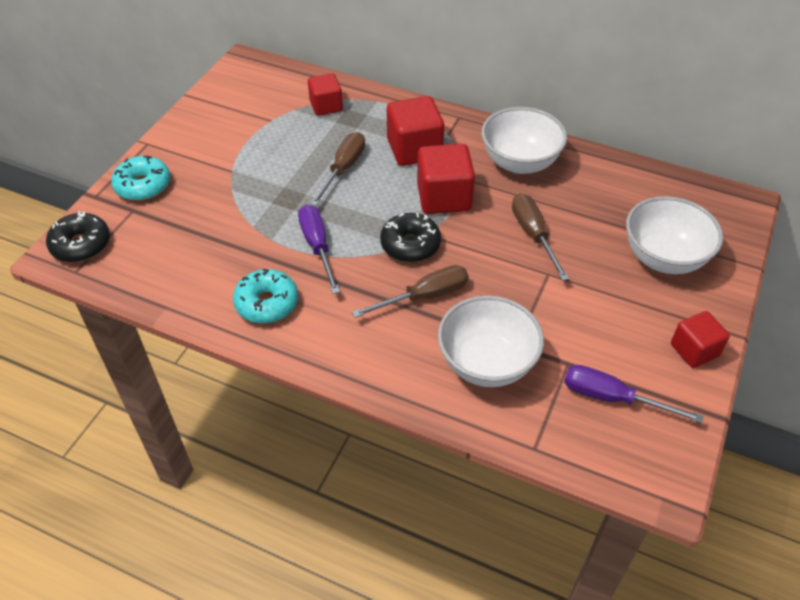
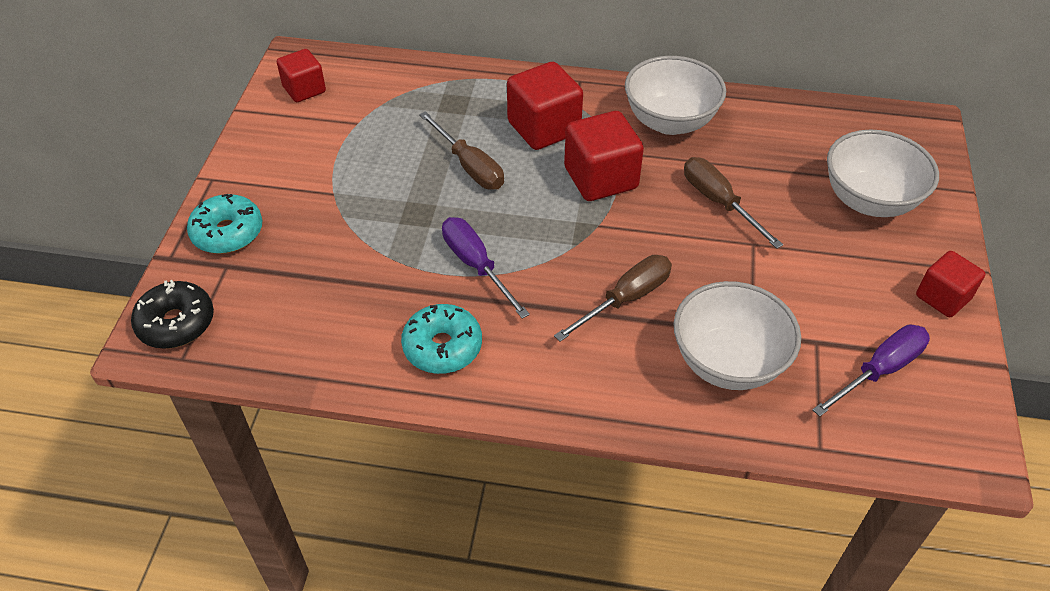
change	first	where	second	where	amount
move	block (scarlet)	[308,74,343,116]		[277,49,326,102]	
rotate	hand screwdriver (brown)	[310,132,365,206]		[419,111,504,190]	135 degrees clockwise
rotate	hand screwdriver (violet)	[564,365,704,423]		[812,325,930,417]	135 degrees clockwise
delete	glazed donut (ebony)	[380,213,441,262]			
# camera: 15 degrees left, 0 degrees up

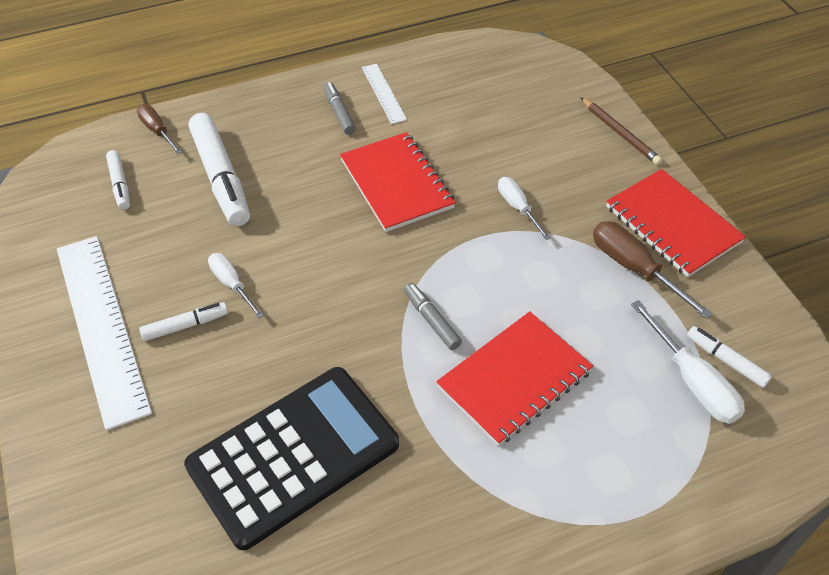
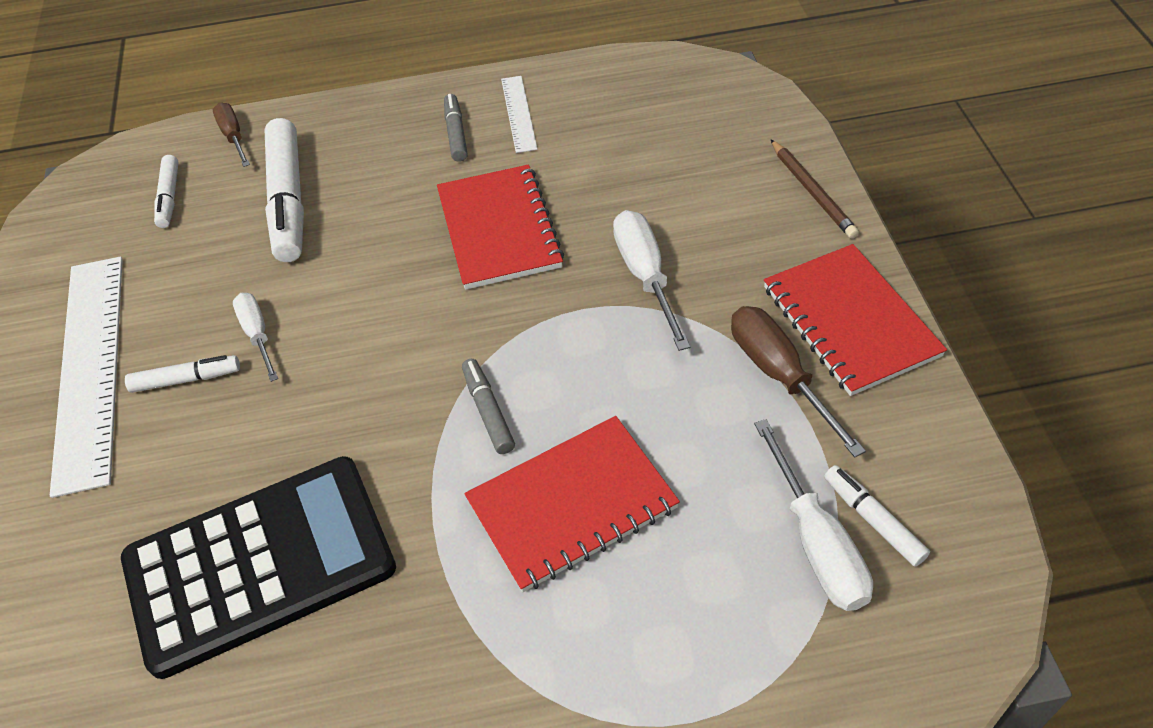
change	first	where	second	where	amount
resize	hand screwdriver (snow-white)	[498,177,551,240]		[613,210,690,351]	x1.55
# camera: 15 degrees right, 0 degrees up

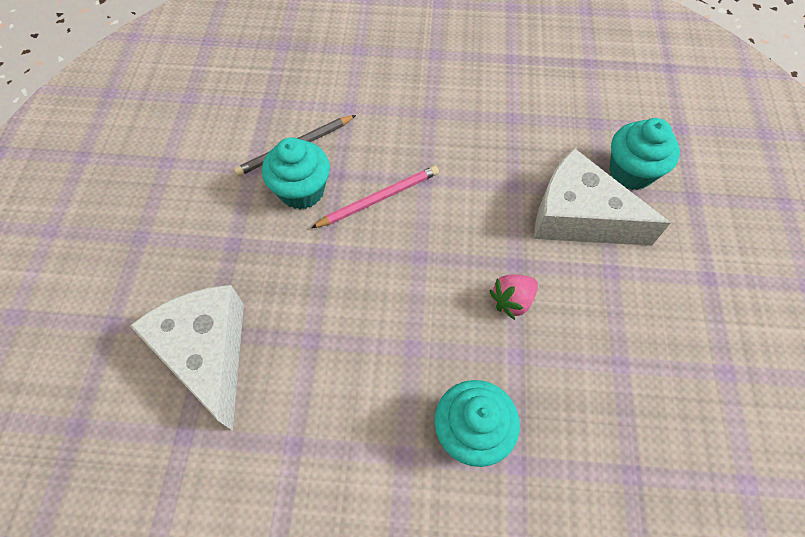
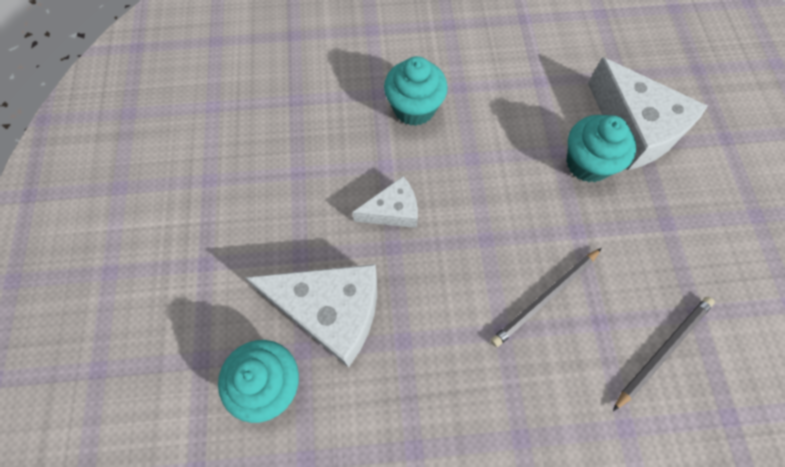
change	first	where	second	where	amount
replace	strawberry (rose-pink)	[489,274,538,320]	cheese (snow-white)	[352,176,418,228]	
recolor	pencil (rose-pink)	[311,166,439,228]	pencil (grey)	[491,248,602,347]	
move	muffin (turquoise)	[262,138,330,209]		[566,115,636,183]	
# camera: 170 degrees right, 5 degrees up

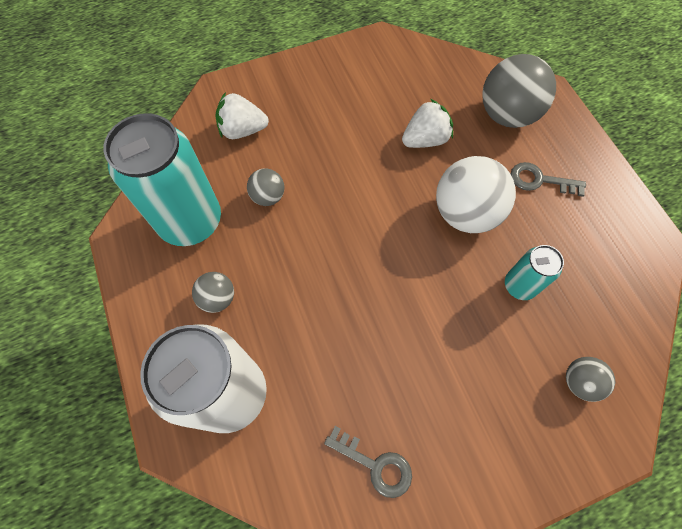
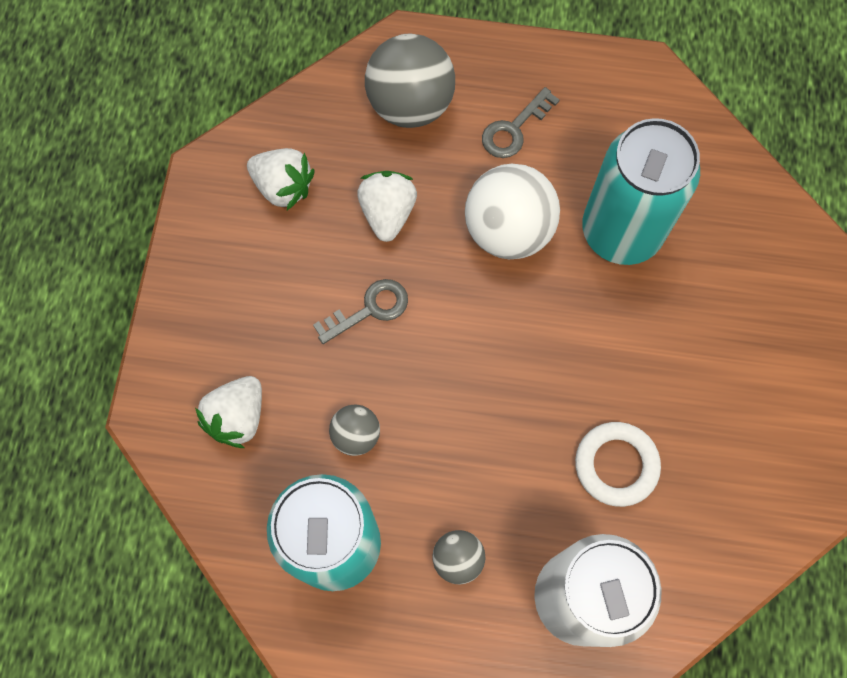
change	first	where	second	where	amount
insert			strawberry (snow-white)	[247,148,315,210]	
move	door key (grey)	[324,426,412,498]		[313,279,408,344]	
insert			hoop (snow-white)	[575,422,661,507]	
resize	tin (turquoise)	[505,245,564,300]		[582,118,700,265]	x2.01
delete	sphere (grey)	[566,357,615,402]			
# camera: 60 degrees left, 5 degrees up

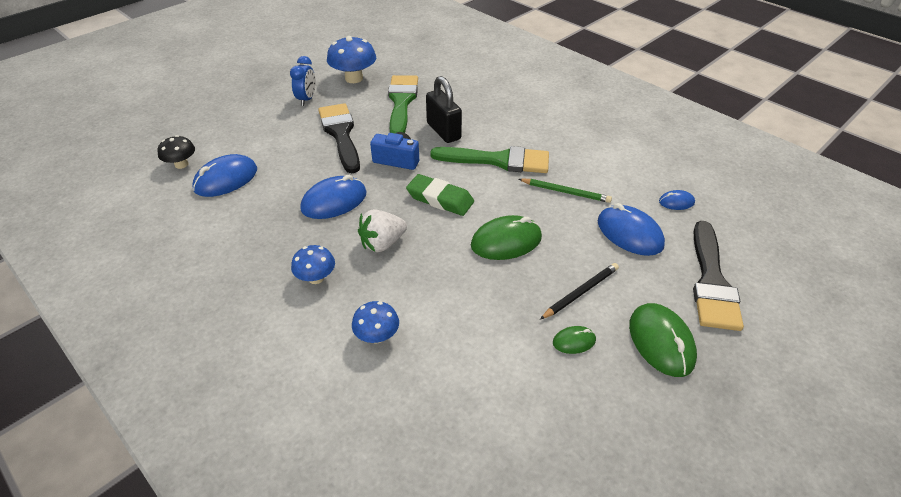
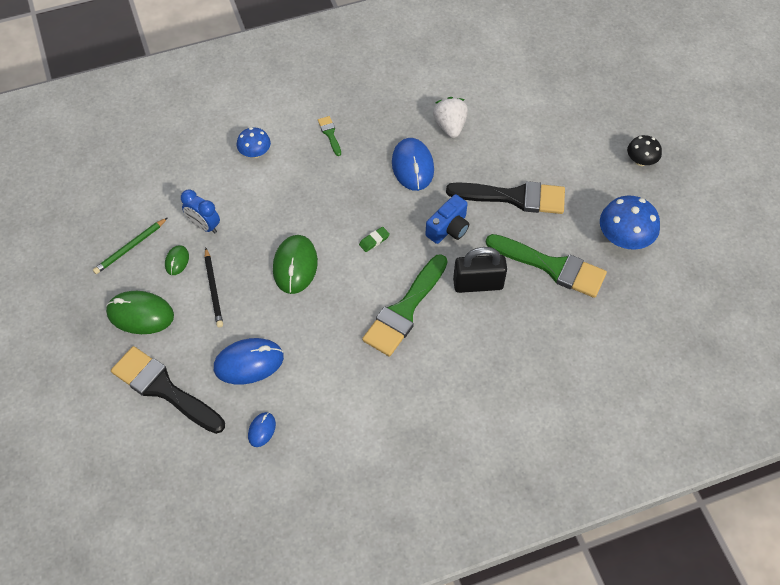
change	first	where	second	where	amount
move	pencil (leaf-green)	[519,179,612,203]		[93,218,167,274]	
move	bedside clock (blue)	[290,56,316,106]		[181,189,220,234]	
replace	mushroom (blue)	[291,245,335,284]	paintbrush (leaf-green)	[318,116,341,156]	
resize	pencil eraser (leaf-green)	[406,174,474,216]		[359,227,390,252]	x0.49
move	strawberry (snow-white)	[358,209,407,252]		[433,97,468,138]	
move	mushroom (ebony)	[157,135,195,169]		[627,135,662,166]	
delete	PC mouse (blue)	[192,154,257,197]			
# camera: 115 degrees right, 15 degrees up

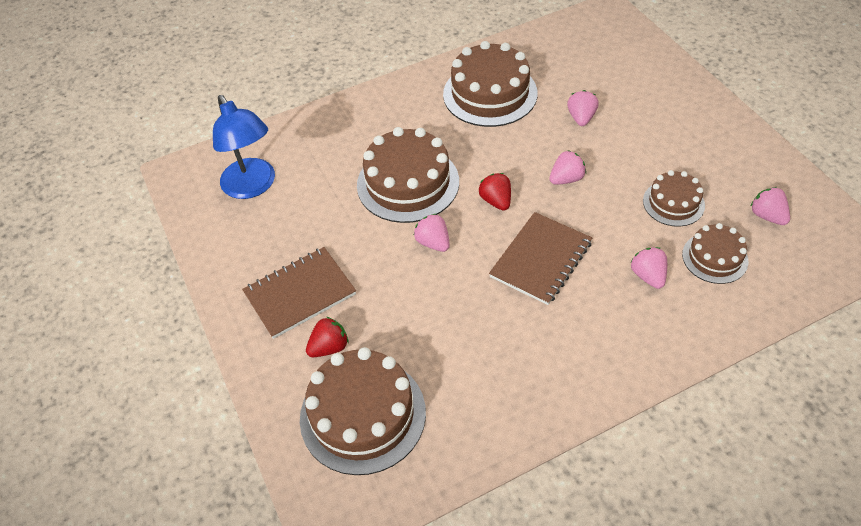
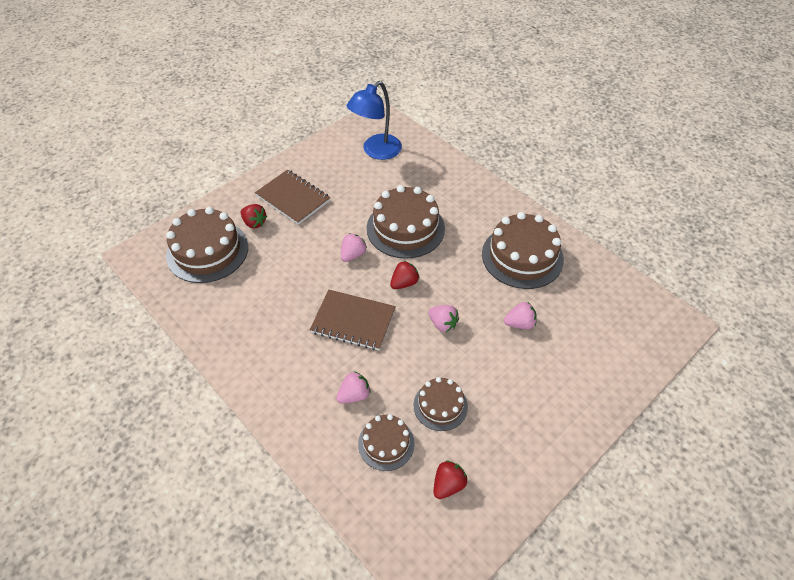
change	first	where	second	where	amount
recolor	strawberry (rose-pink)	[750,187,790,225]	strawberry (scarlet)	[433,460,468,499]	
# camera: 70 degrees right, 0 degrees up

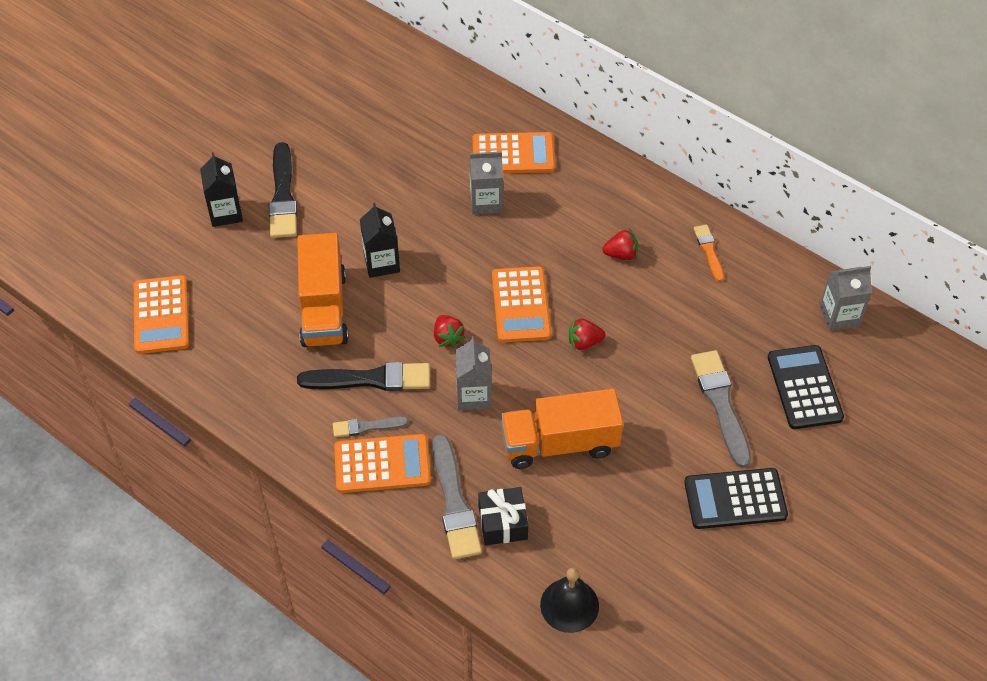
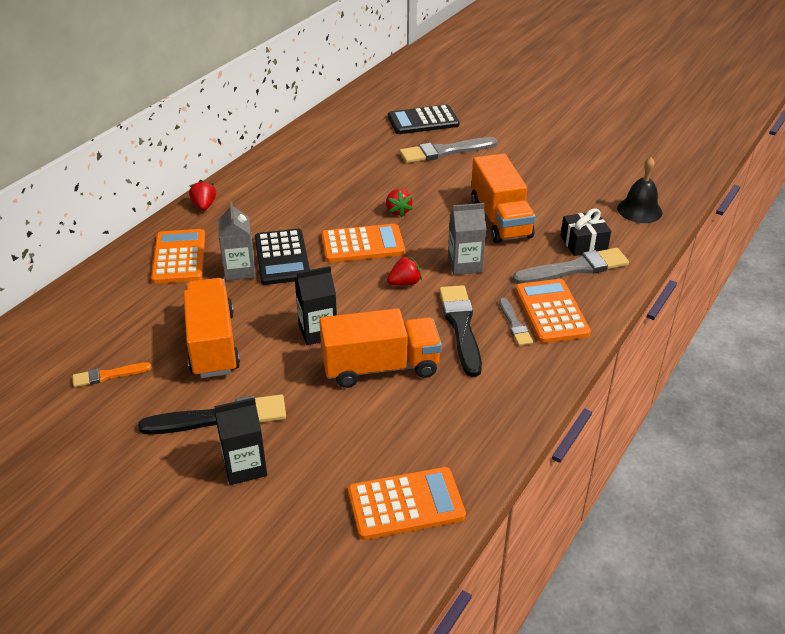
change	first	where	second	where	amount
move	paintbrush (bright orange)	[694,225,724,282]		[73,362,152,387]	
insert			truck (bright orange)	[183,278,240,378]	
move	strawberry (scarlet)	[602,229,638,260]		[189,180,216,211]	
move	pocket calculator (ebony)	[684,468,788,529]		[255,229,310,285]	
delete	juice carton (grey)	[820,266,872,331]			
# camera: 95 degrees left, 15 degrees down

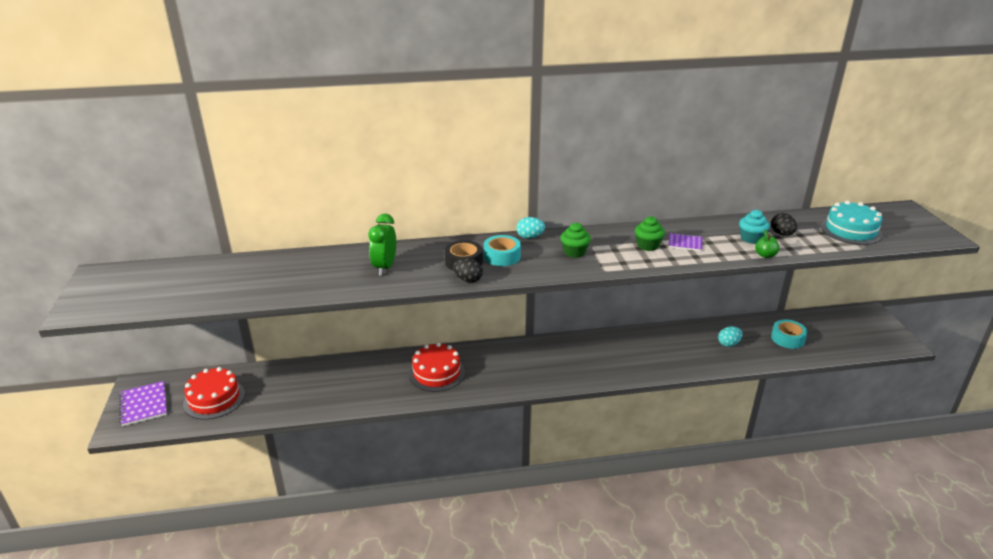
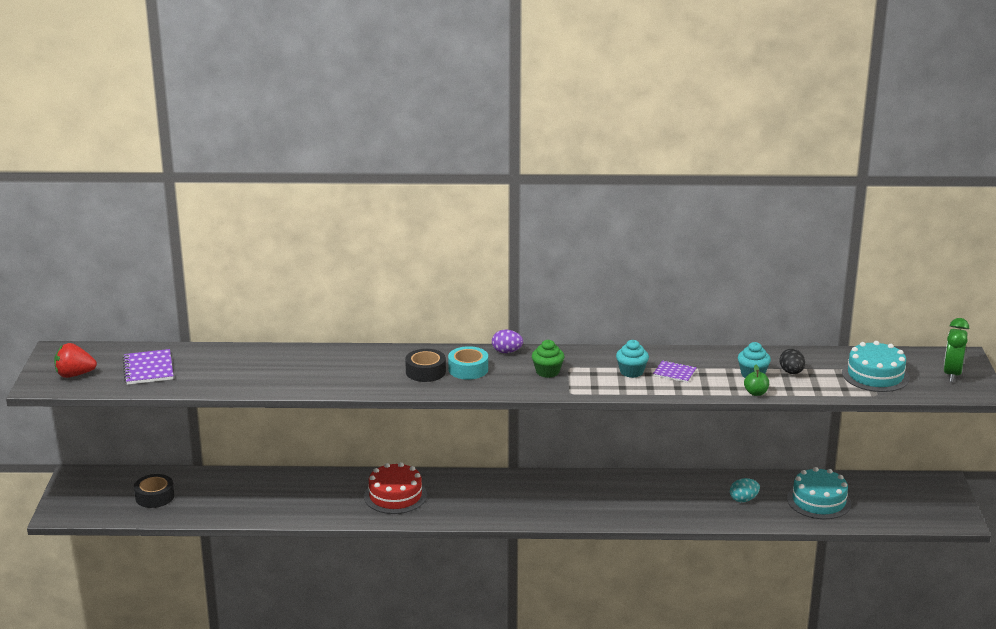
change	first	where	second	where	amount
insert			strawberry (scarlet)	[54,343,97,378]	
move	notebook (violet)	[119,381,167,426]		[123,349,173,385]	
replace	layer cake (scarlet)	[183,367,245,419]	roll of tape (ebony)	[134,474,174,508]	
recolor	egg (turquoise)	[516,217,545,239]	egg (violet)	[492,330,523,353]	
recolor	muffin (leaf-green)	[635,216,665,251]	muffin (turquoise)	[616,340,649,378]	
replace	roll of tape (turquoise)	[771,319,808,349]	layer cake (turquoise)	[787,467,851,519]	
move	bedside clock (leaf-green)	[368,214,396,276]		[943,318,969,382]	
delete	egg (ebony)	[453,258,483,283]			
# camera: 10 degrees right, 5 degrees down

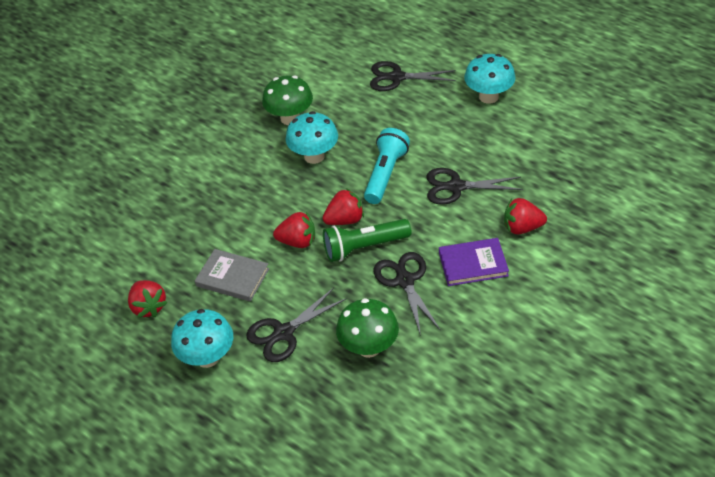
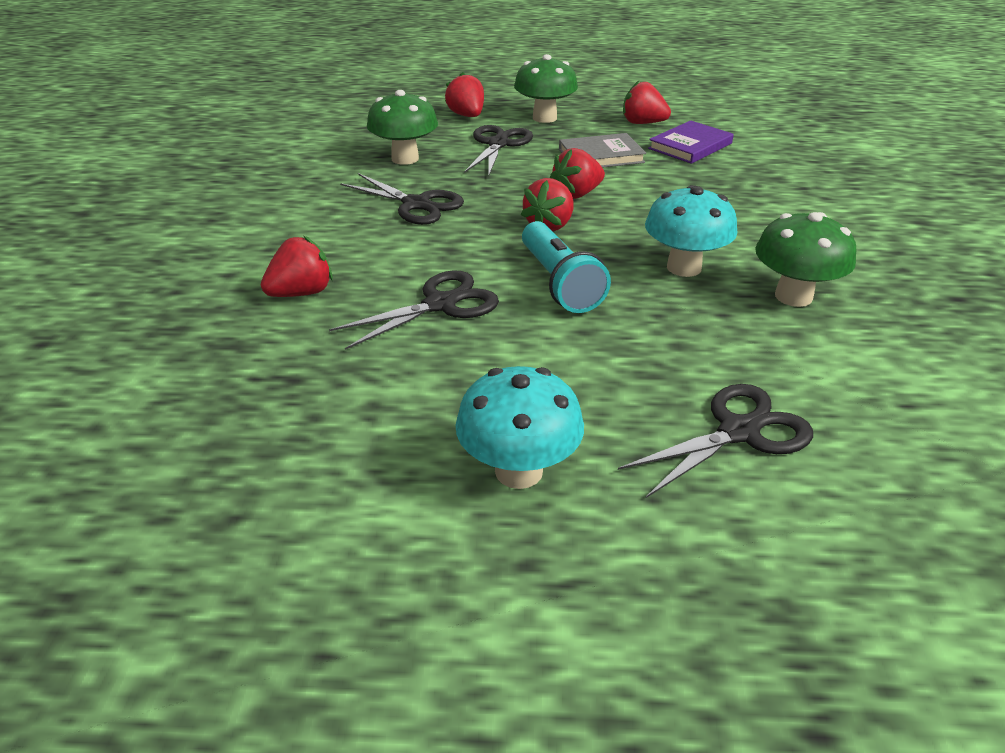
change	first	where	second	where	amount
insert			strawberry (scarlet)	[445,72,484,117]	
recolor	mushroom (turquoise)	[171,309,233,368]	mushroom (leaf-green)	[514,54,578,123]	
move	hardcover (violet)	[439,238,509,286]		[648,120,734,164]	
delete	flashlight (leaf-green)	[323,219,411,262]			
# camera: 140 degrees right, 10 degrees down

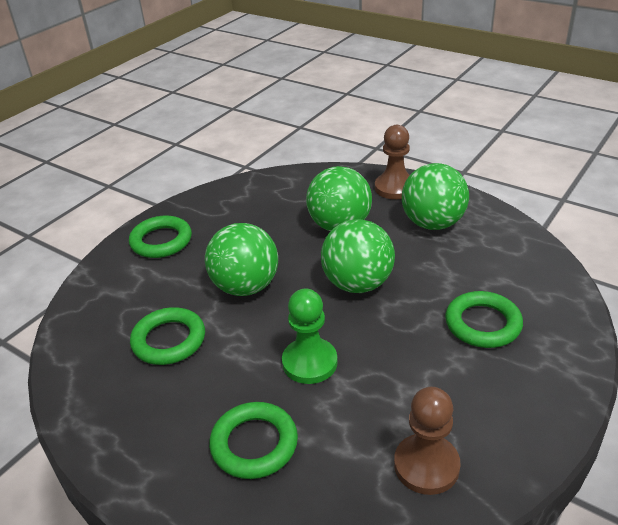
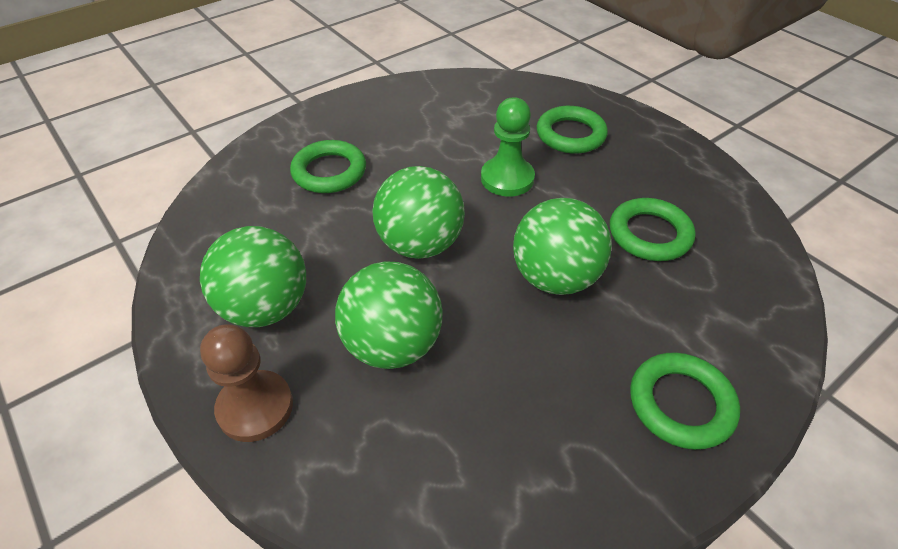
change	first	where	second	where	amount
delete	pawn (brown)	[394,387,461,495]			
# camera: 165 degrees left, 10 degrees up

